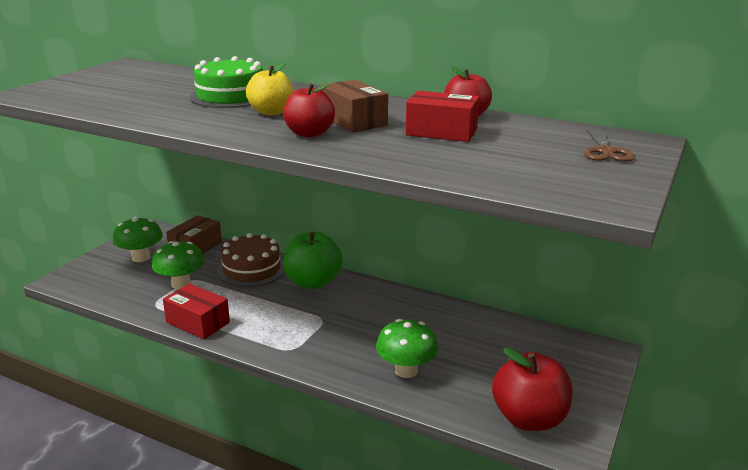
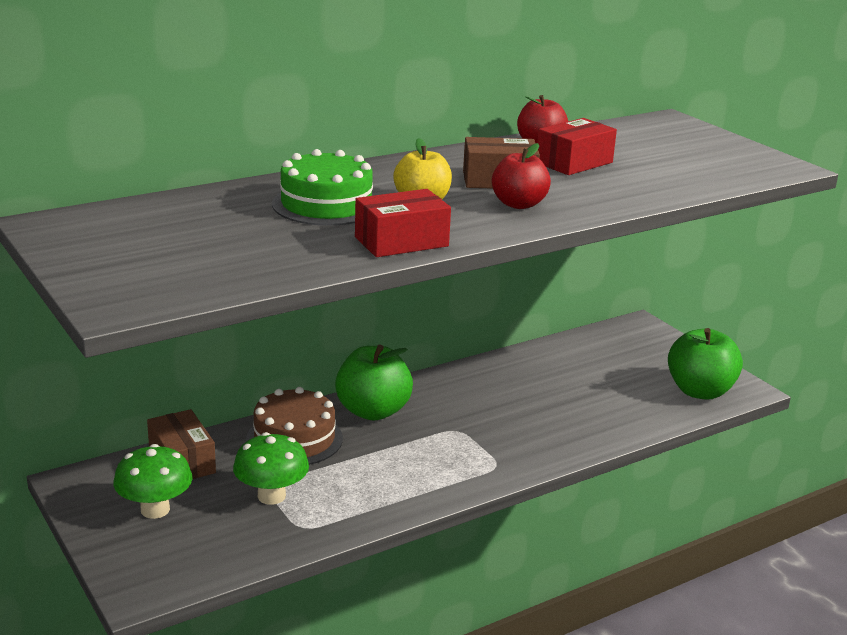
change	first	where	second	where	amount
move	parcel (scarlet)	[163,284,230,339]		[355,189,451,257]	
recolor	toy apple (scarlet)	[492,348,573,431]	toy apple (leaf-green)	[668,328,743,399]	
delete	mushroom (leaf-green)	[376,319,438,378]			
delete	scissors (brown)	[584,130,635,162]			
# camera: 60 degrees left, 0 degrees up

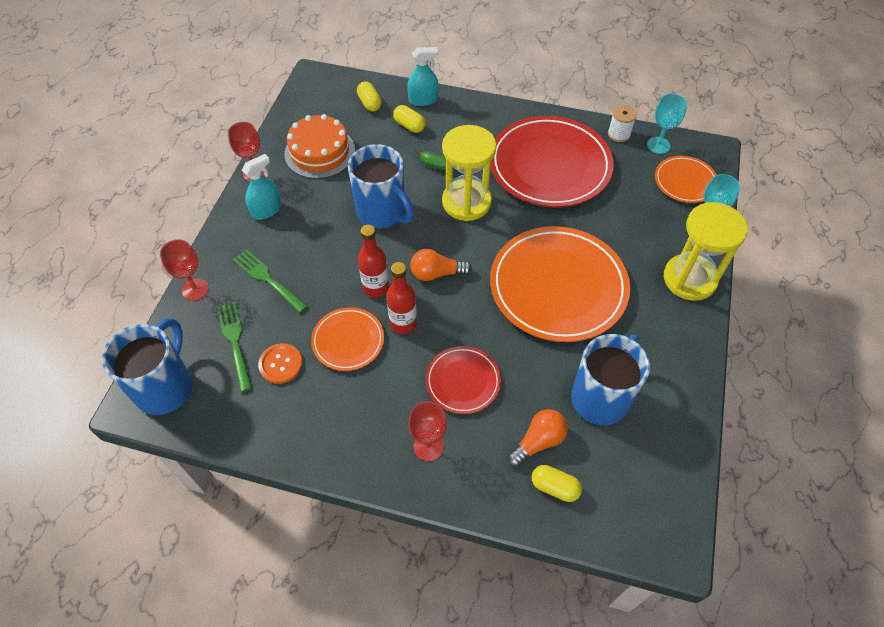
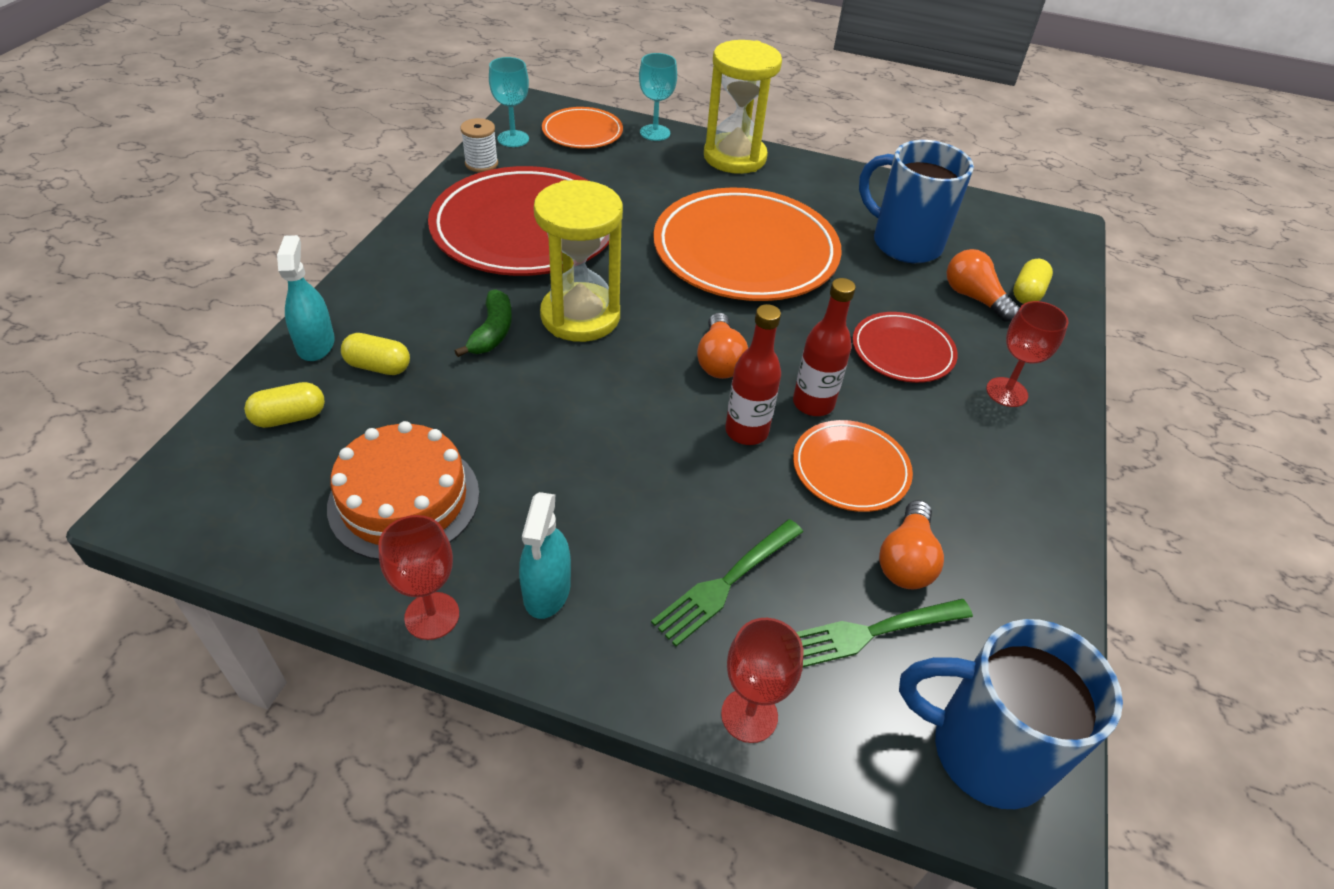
change	first	where	second	where	amount
rotate	pill (golden)	[393,105,426,133]		[341,333,410,375]	60 degrees clockwise
rotate	spray cleaner (turquoise)	[242,154,281,220]		[519,492,571,619]	135 degrees counterclockwise
replace	shirt button (bright orange)	[258,343,303,384]	bulb (bright orange)	[879,500,944,589]	
delete	coffee mug (blue)	[348,144,414,229]			
# camera: 90 degrees left, 10 degrees down

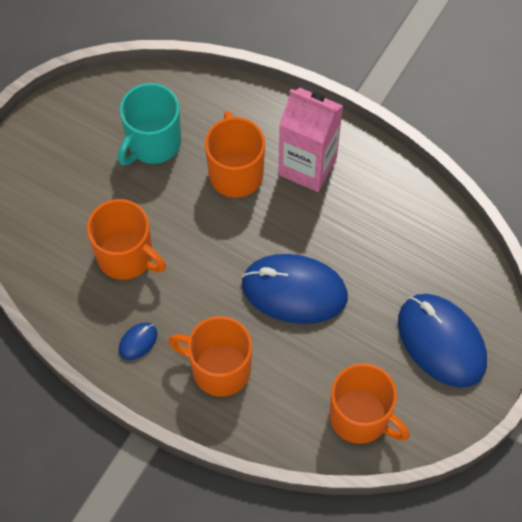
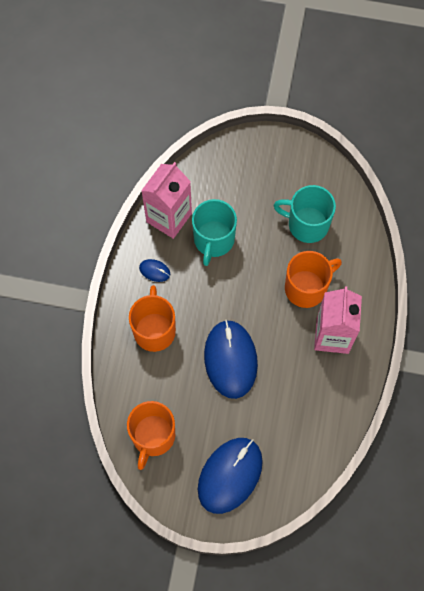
change	first	where	second	where	amount
insert			juice carton (rose-pink)	[141,162,192,239]	
recolor	coffee mug (bright orange)	[87,199,166,280]	coffee mug (turquoise)	[192,199,237,266]	
# camera: 70 degrees right, 5 degrees up

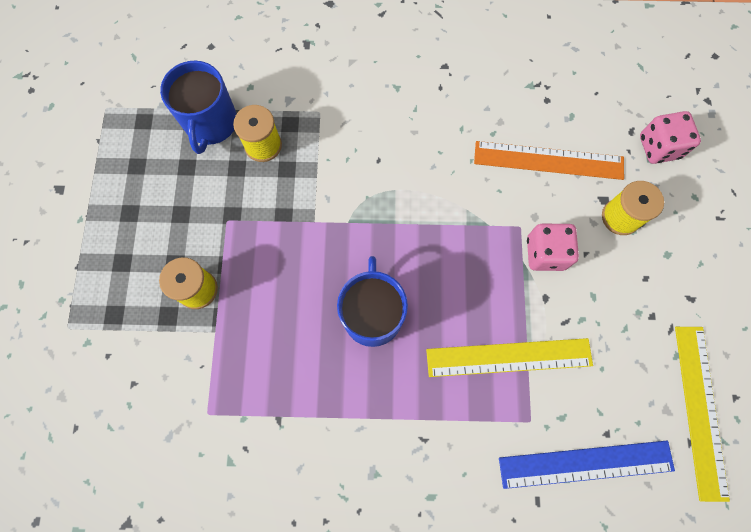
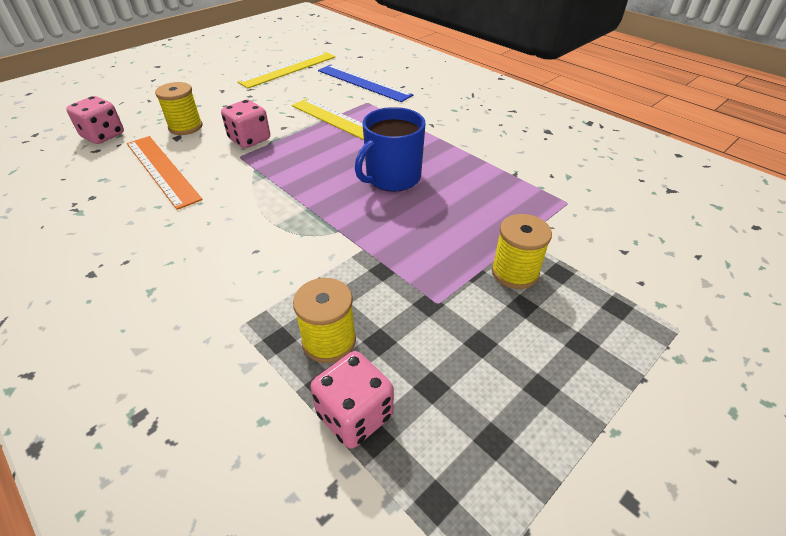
change	first	where	second	where	amount
replace	coffee mug (blue)	[160,61,236,154]	game die (rose-pink)	[310,351,394,449]	
# camera: 135 degrees left, 30 degrees down

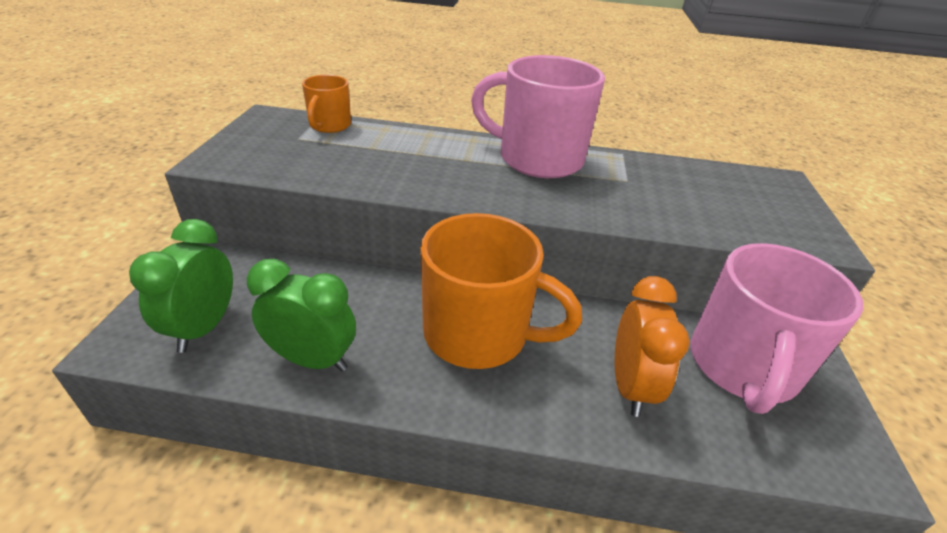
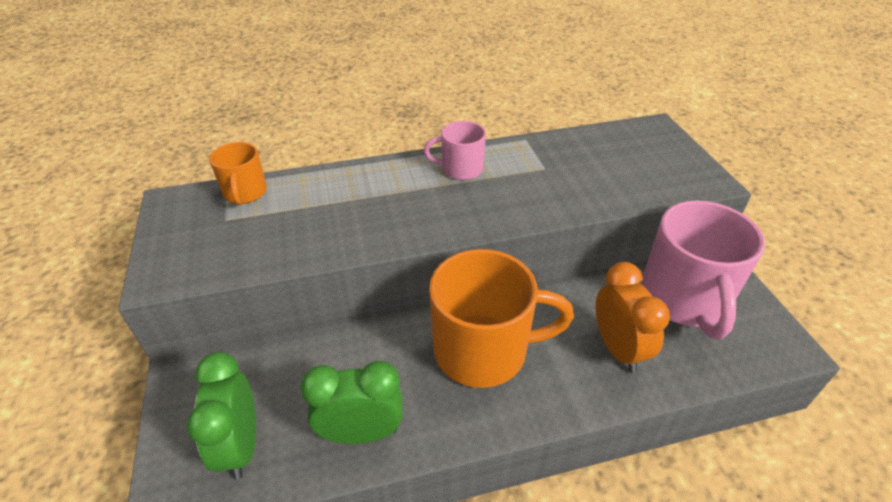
change	first	where	second	where	amount
resize	coffee mug (rose-pink)	[471,55,605,178]		[424,121,486,180]	x0.52
# camera: 20 degrees left, 5 degrees up

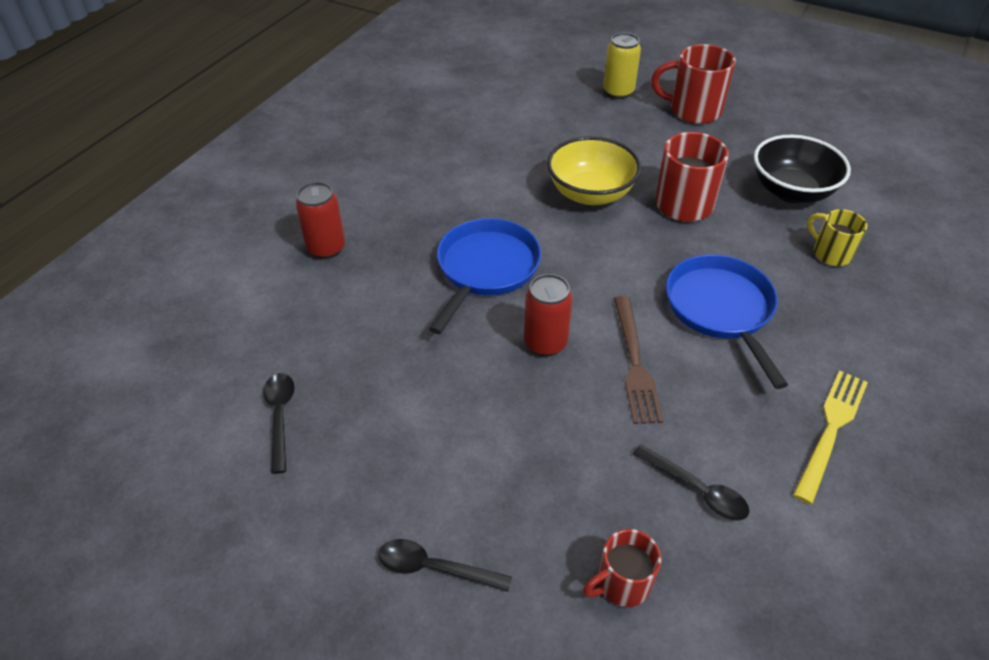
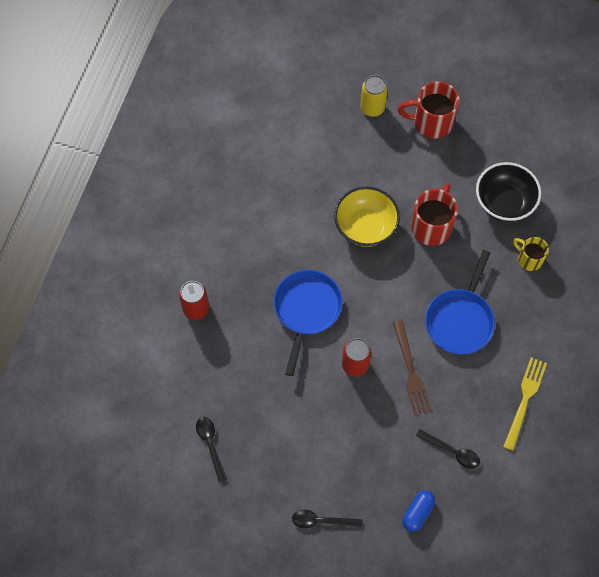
change	first	where	second	where	amount
replace	coffee mug (scarlet)	[583,529,661,607]	pill (blue)	[403,490,435,532]	
rotate	frying pan (blue)	[666,254,788,389]		[425,250,495,354]	135 degrees counterclockwise
# camera: 10 degrees left, 20 degrees up

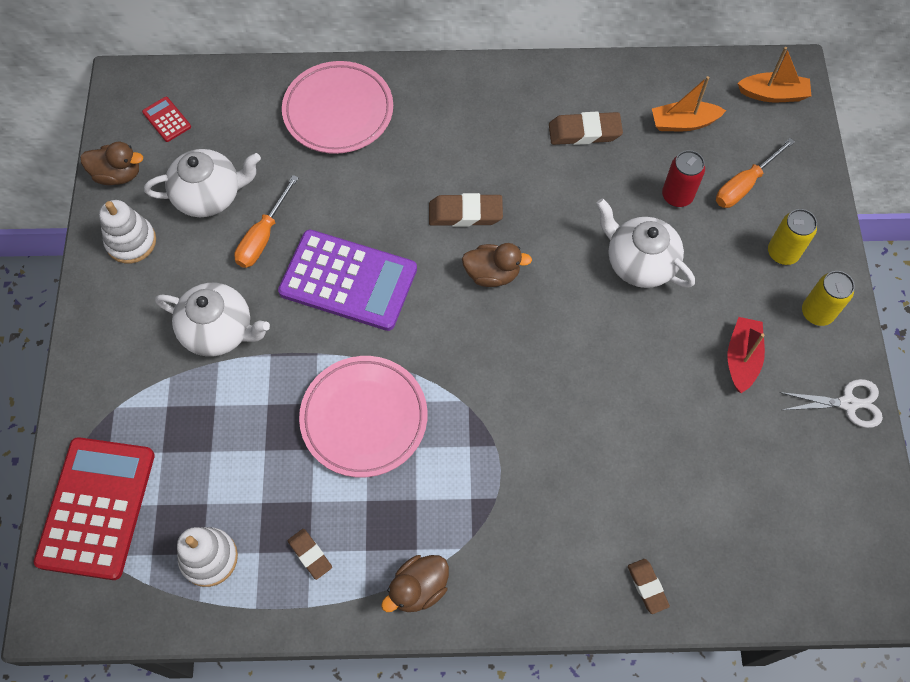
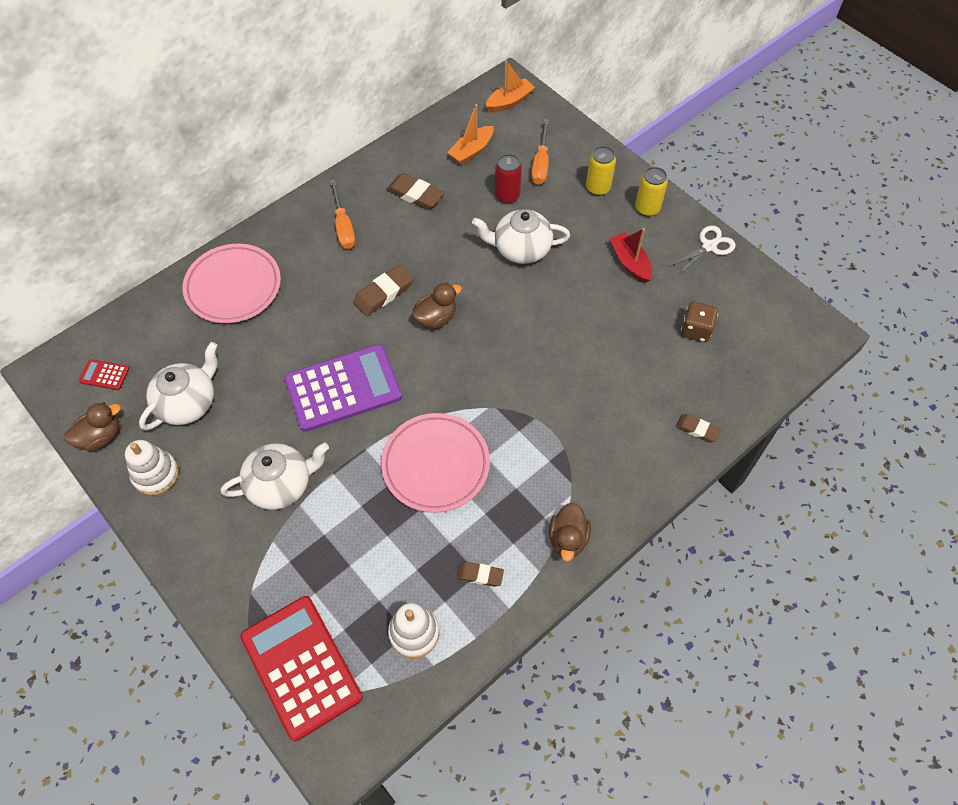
change	first	where	second	where	amount
move	hand screwdriver (bright orange)	[234,175,299,268]		[330,179,356,249]	
rotate	pencil eraser (brown)	[549,112,623,145]		[386,173,444,209]	75 degrees clockwise
insert			game die (brown)	[681,301,718,342]	
# camera: 40 degrees left, 5 degrees down

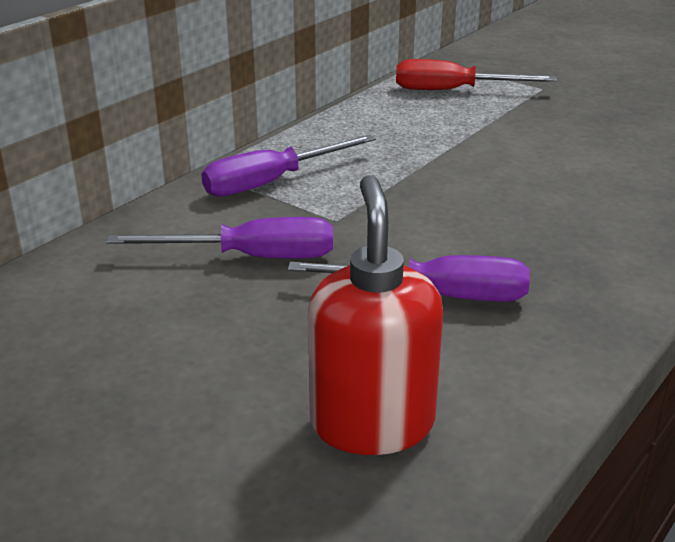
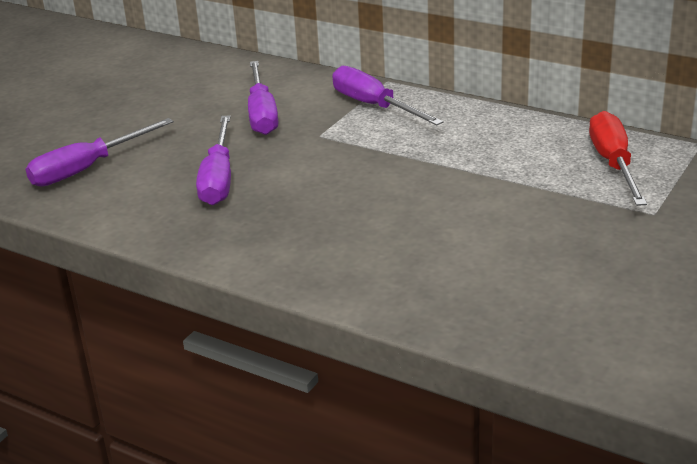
change	first	where	second	where	amount
replace	soap dispenser (scarlet)	[308,175,443,455]	hand screwdriver (violet)	[26,118,174,186]	
# camera: 85 degrees right, 0 degrees up

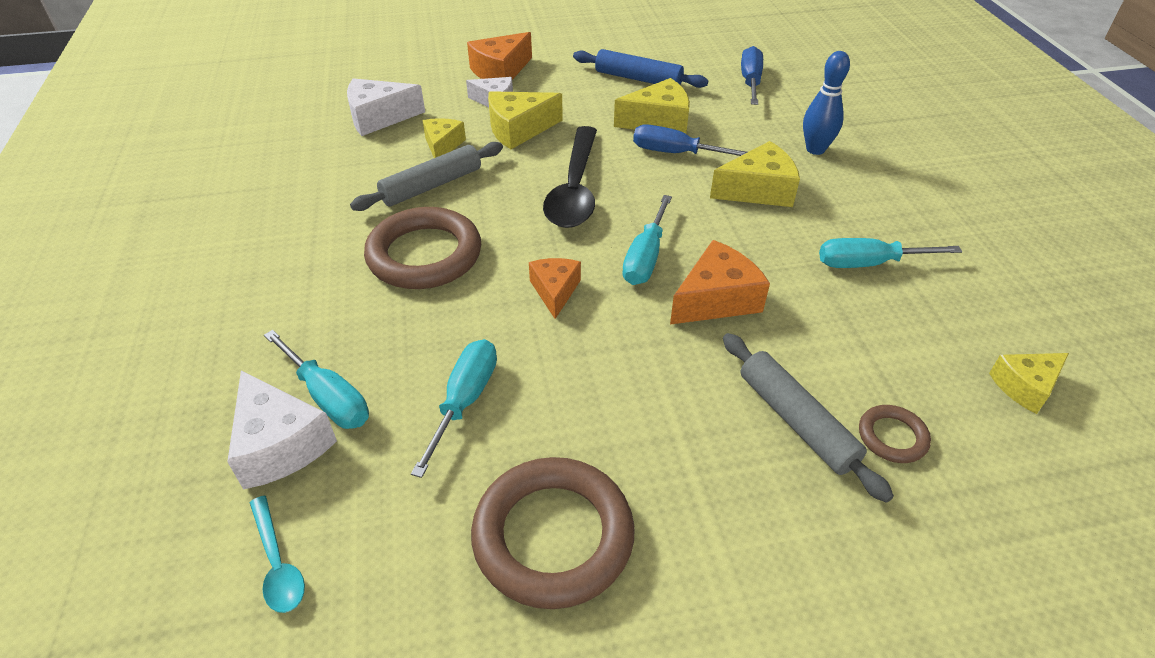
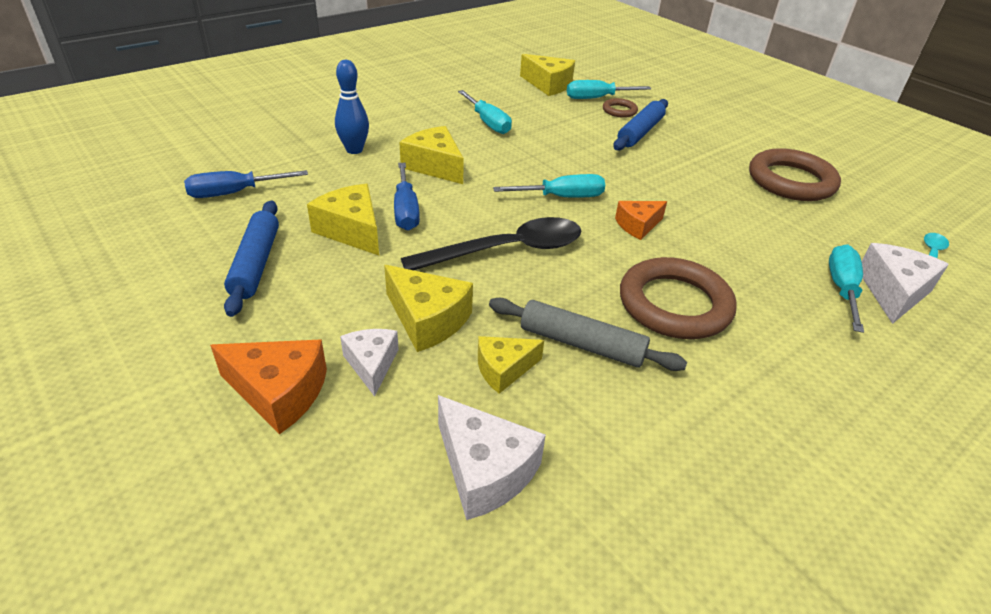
change	first	where	second	where	amount
resize	cheese (golden)	[989,353,1069,414]		[520,54,575,96]	x1.52
move	hand screwdriver (turquoise)	[411,339,497,478]		[567,80,651,99]	
recolor	dough roller (grey)	[723,333,894,503]	dough roller (blue)	[613,99,668,151]	
delete	cheese (bright orange)	[670,240,770,325]			
# camera: 120 degrees left, 5 degrees down

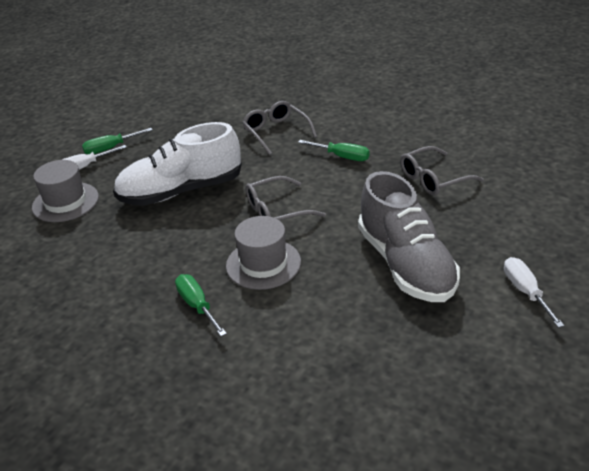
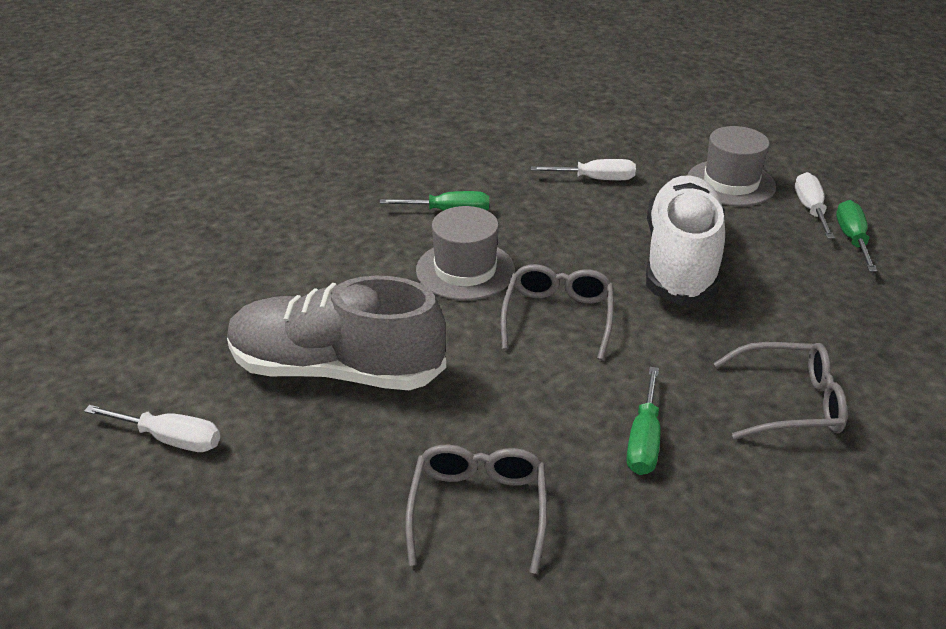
change	first	where	second	where	amount
insert			hand screwdriver (snow-white)	[531,159,636,180]	
rotate	hand screwdriver (leaf-green)	[298,140,370,161]		[626,367,660,475]	45 degrees counterclockwise
# camera: 120 degrees right, 0 degrees up

